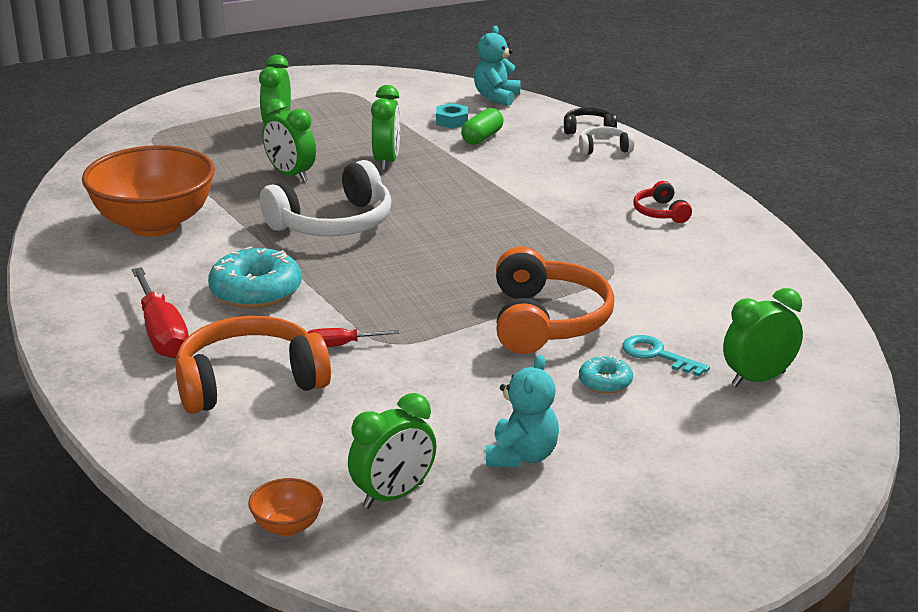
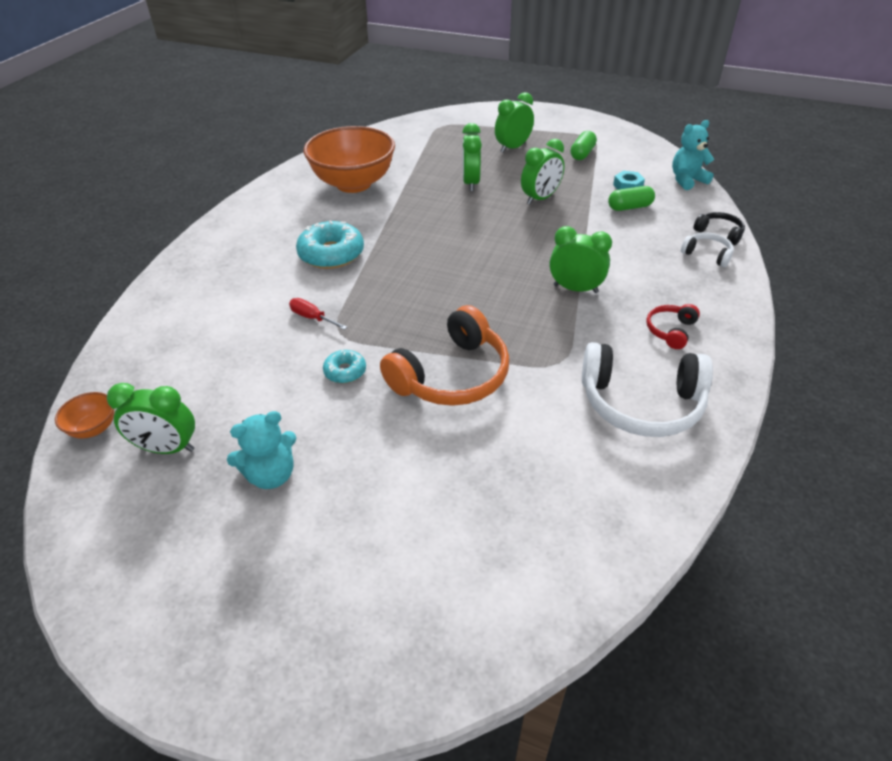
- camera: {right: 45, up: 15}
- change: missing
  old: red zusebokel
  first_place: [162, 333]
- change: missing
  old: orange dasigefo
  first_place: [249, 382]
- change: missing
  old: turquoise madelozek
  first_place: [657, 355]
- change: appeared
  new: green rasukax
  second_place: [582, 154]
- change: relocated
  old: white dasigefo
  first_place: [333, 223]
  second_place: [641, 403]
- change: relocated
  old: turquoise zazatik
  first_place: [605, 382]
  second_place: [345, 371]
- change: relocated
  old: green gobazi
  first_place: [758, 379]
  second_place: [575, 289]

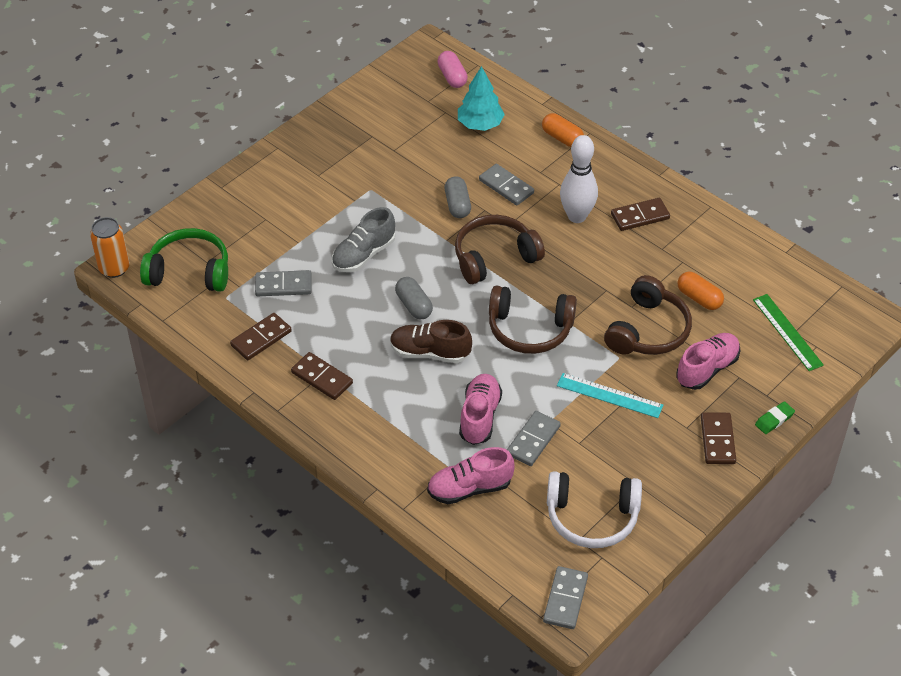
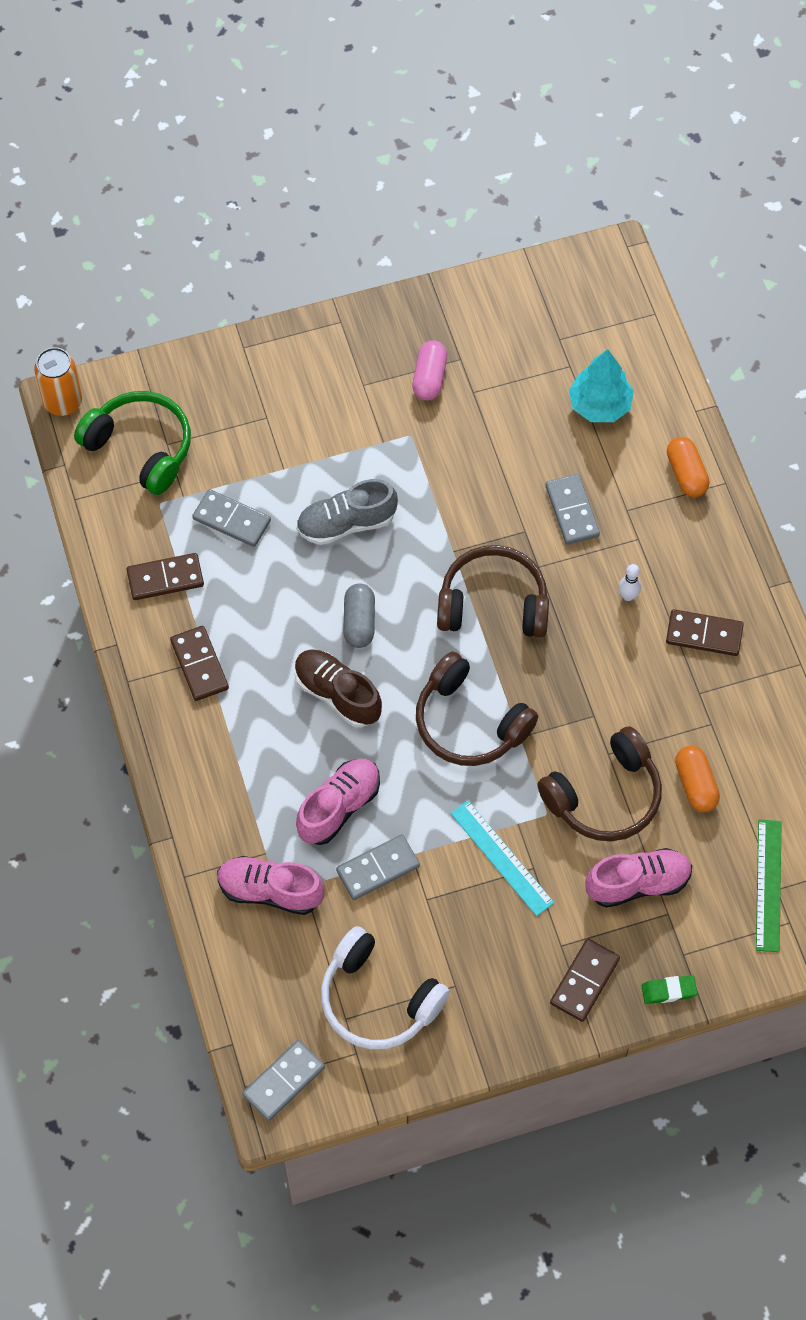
- camera: {right: 30, up: 15}
- change: missing
  old: grey rasukax
  first_place: [457, 205]
- change: relocated
  old: pink rasukax
  first_place: [452, 77]
  second_place: [429, 378]
- change: size
  old: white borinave
  first_place: [577, 216]
  second_place: [628, 596]
  factor: 0.44

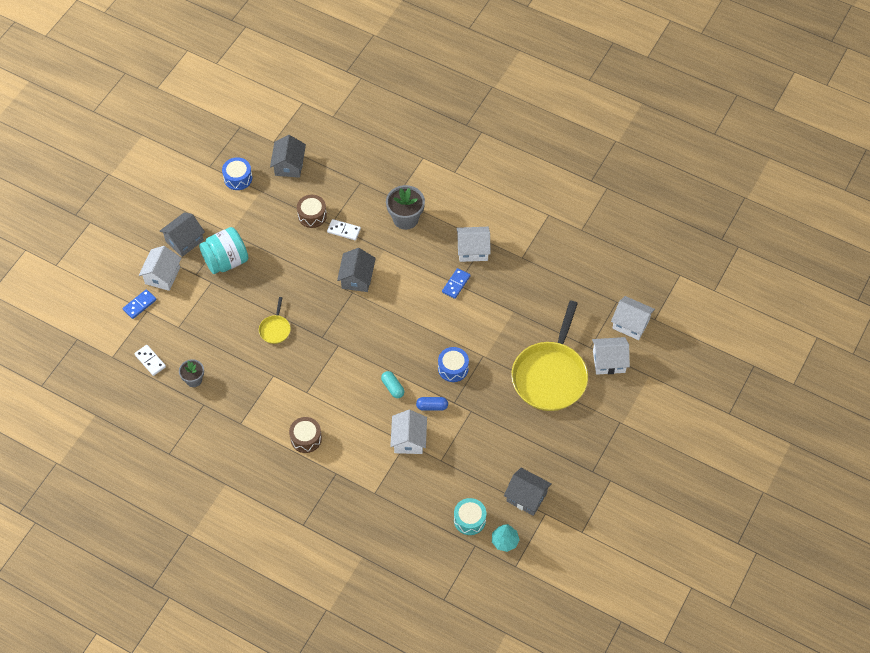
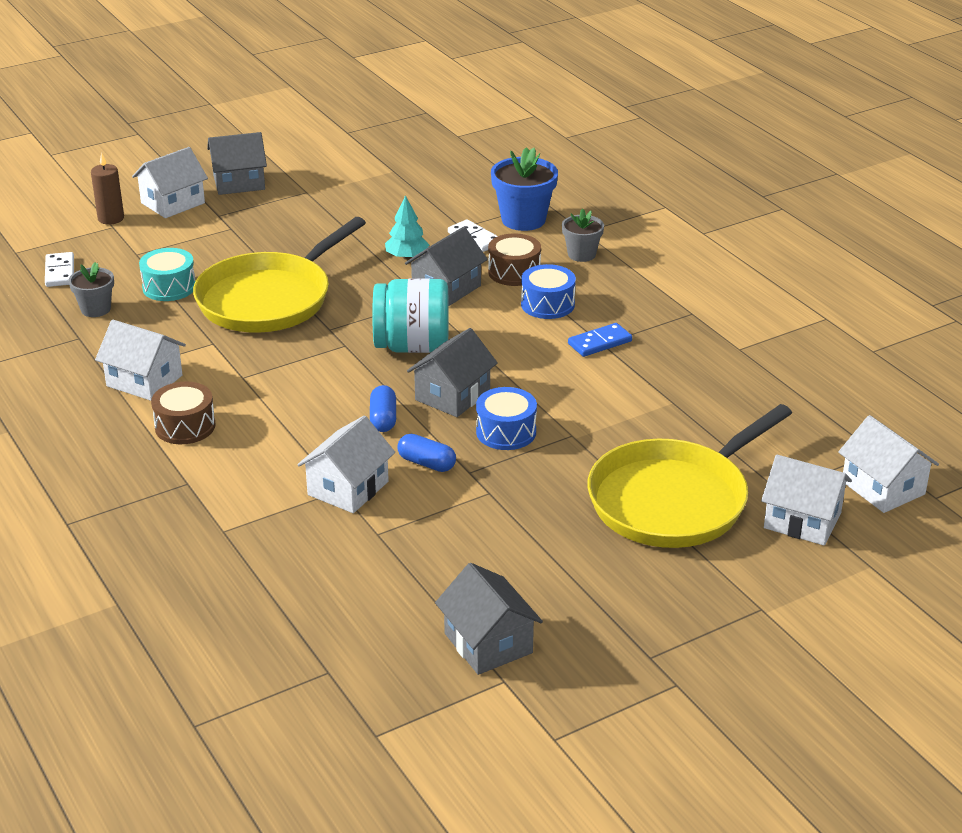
- camera: {right: 30, up: -25}
- change: appeared
  new: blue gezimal
  second_place: [523, 220]
- change: relocated
  old: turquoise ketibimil
  first_place: [226, 261]
  second_place: [412, 346]
- change: relocated
  old: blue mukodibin
  first_place: [238, 178]
  second_place: [547, 304]
- change: relocated
  old: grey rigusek
  first_place: [289, 165]
  second_place: [452, 395]
- change: relocated
  old: brown mukodibin
  first_place: [312, 215]
  second_place: [514, 272]
- change: relocated
  old: turquoise mukodibin
  first_place: [469, 520]
  second_place: [169, 287]
- change: relocated
  old: white rigusek
  first_place: [473, 250]
  second_place: [144, 381]
- change: relocated
  old: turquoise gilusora
  first_place: [505, 541]
  second_place: [407, 257]
- change: exchanged
  old: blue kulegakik
  new: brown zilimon
  first_place: [139, 305]
  second_place: [111, 218]
- change: colour
  old: turquoise rasukax
  new: blue rasukax
  first_place: [392, 387]
  second_place: [383, 419]
- change: size
  old: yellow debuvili
  first_place: [275, 329]
  second_place: [269, 299]
  factor: 2.35
- change: size
  old: grey gezimal
  first_place: [405, 219]
  second_place: [581, 254]
  factor: 0.61

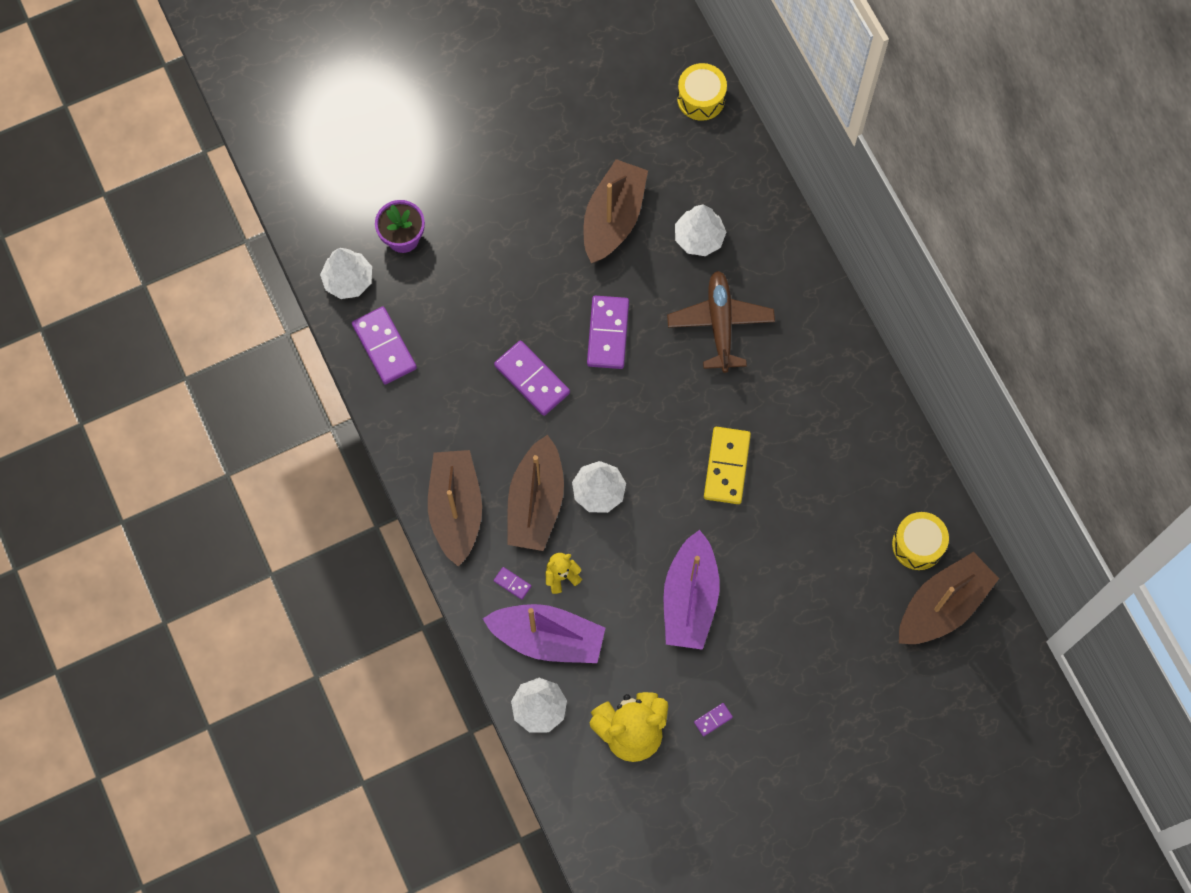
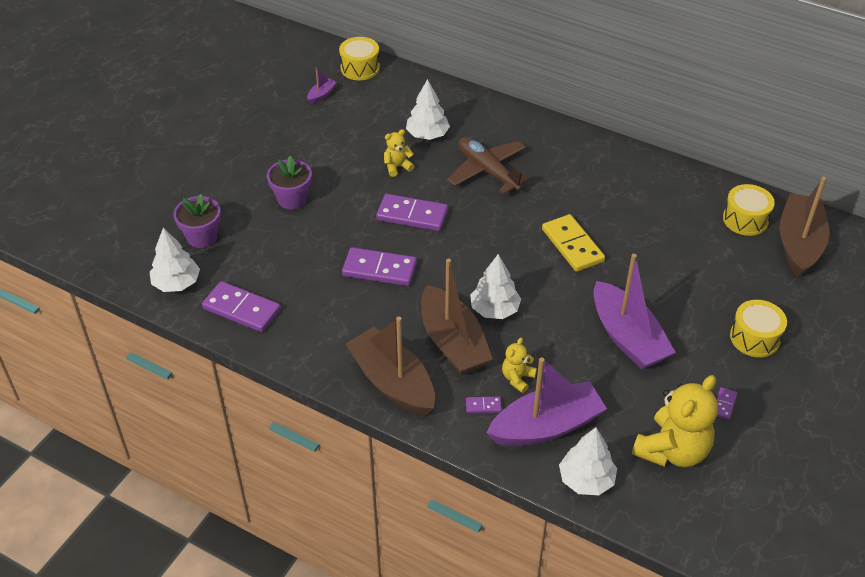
- camera: {right: -35, up: -25}
- change: missing
  old: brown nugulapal
  first_place: [613, 218]
- change: appeared
  new: purple gezimal
  second_place: [292, 199]
- change: appeared
  new: purple nugulapal
  second_place: [321, 95]
- change: appeared
  new: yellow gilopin
  second_place: [397, 167]
- change: appeared
  new: yellow mukodibin
  second_place: [755, 338]
- change: spun
  old: purple kulegakik
  first_place: [607, 333]
  second_place: [412, 215]
  degrees: -45

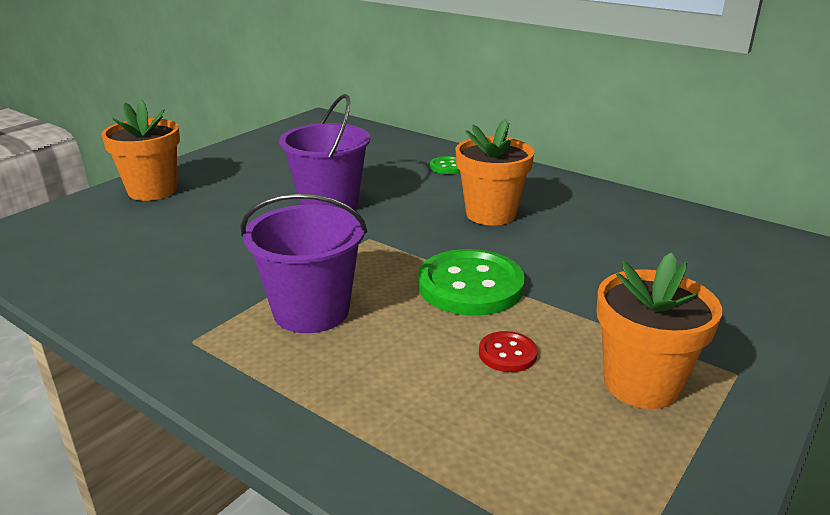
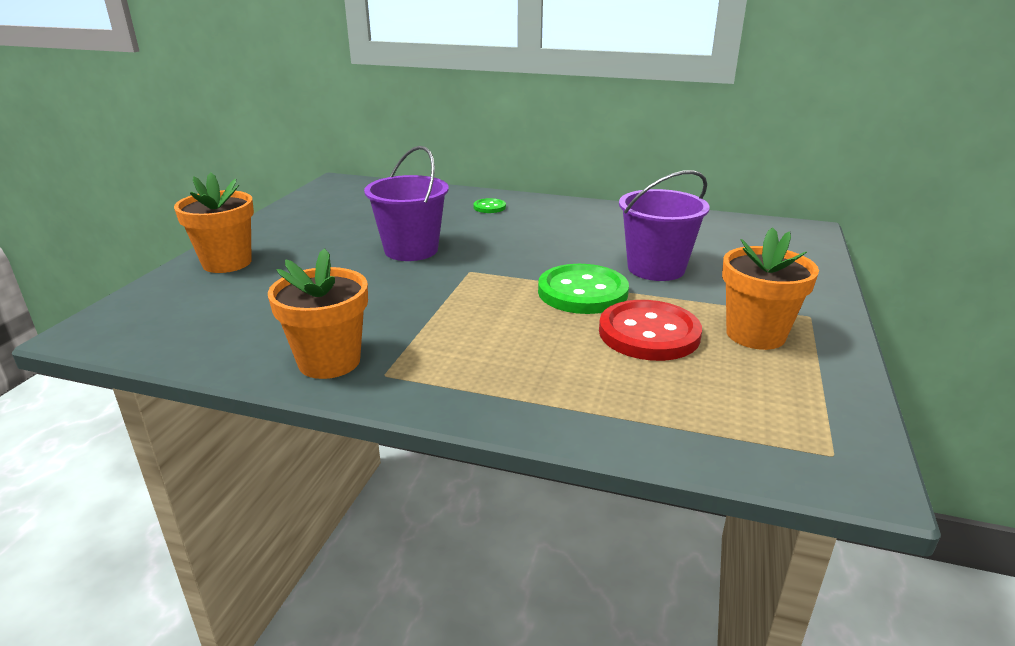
- camera: {right: -20, up: 0}
- change: relocated
  old: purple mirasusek
  first_place: [311, 311]
  second_place: [656, 268]
- change: relocated
  old: orange gezimal
  first_place: [490, 214]
  second_place: [329, 361]
- change: size
  old: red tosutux
  first_place: [507, 353]
  second_place: [649, 333]
  factor: 2.11

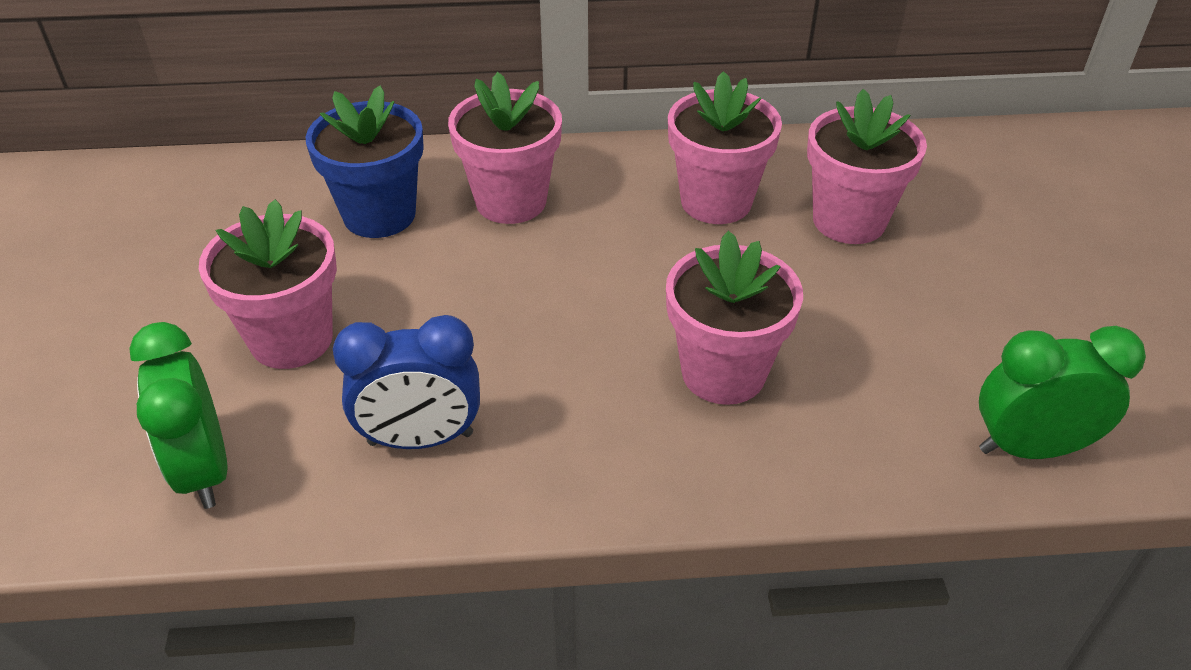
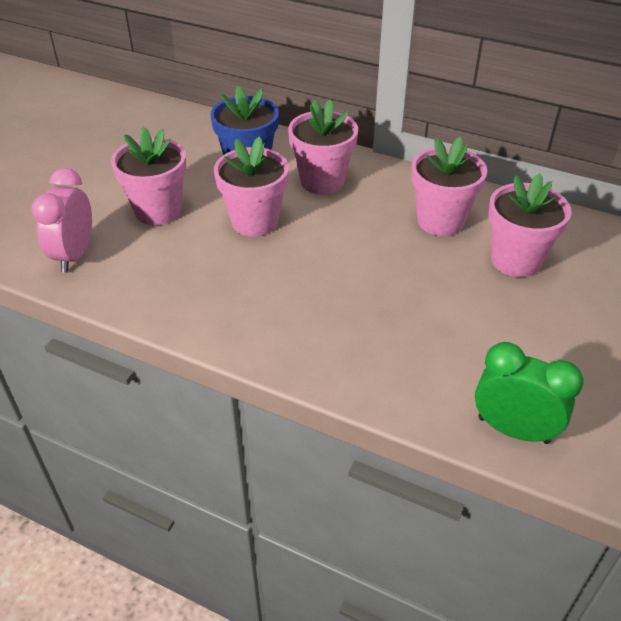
- camera: {right: 30, up: 0}
- change: missing
  old: blue gobazi
  first_place: [420, 439]
- change: relocated
  old: pink gezimal
  first_place: [723, 373]
  second_place: [255, 221]
- change: colour
  old: green gobazi
  new: pink gobazi
  first_place: [204, 470]
  second_place: [74, 255]

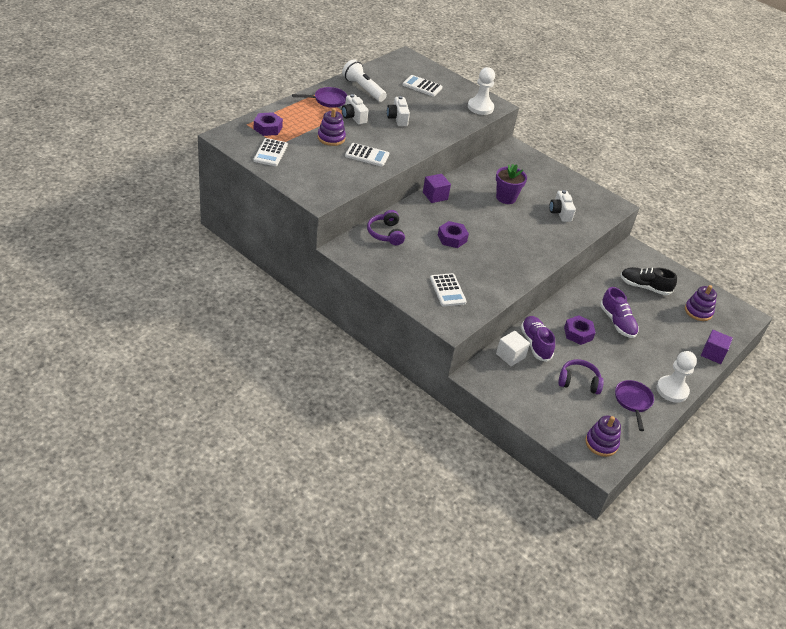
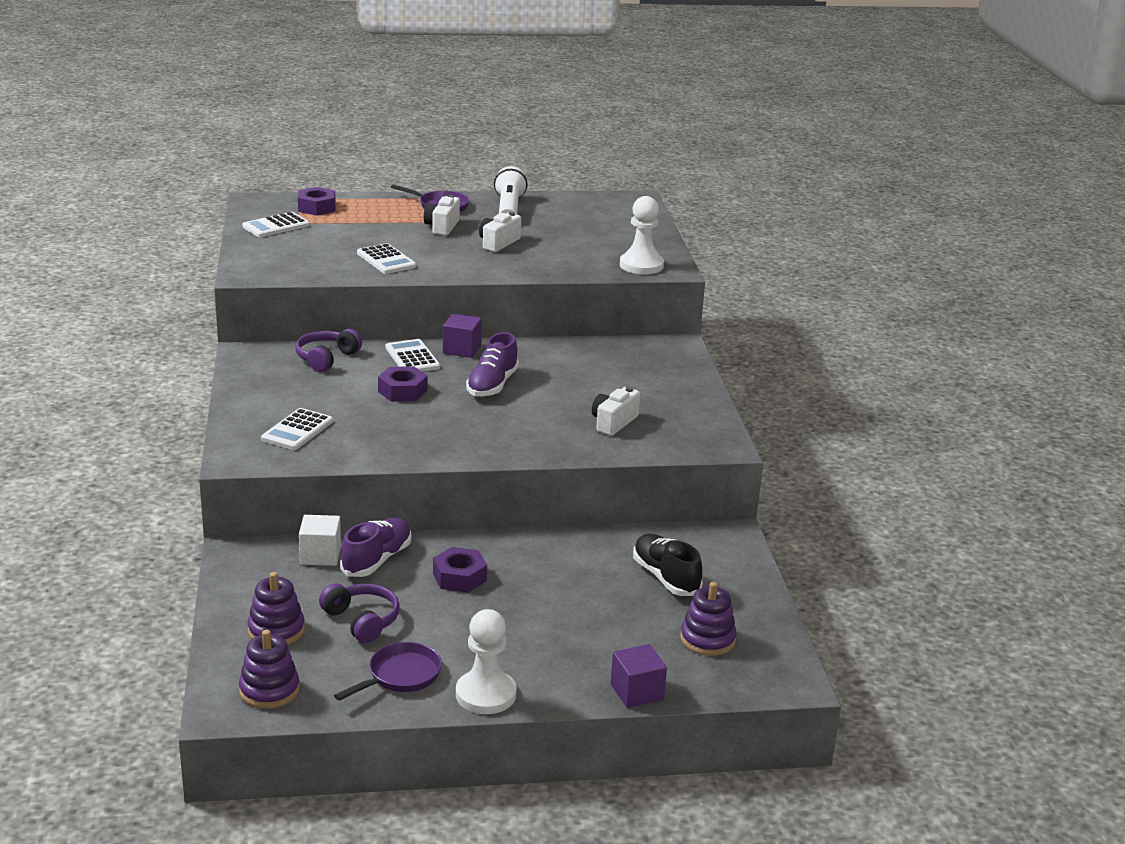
- camera: {right: 45, up: -15}
- change: missing
  old: purple gezimal
  first_place: [506, 198]
- change: relocated
  old: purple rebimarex
  first_place: [331, 138]
  second_place: [276, 630]
- change: relocated
  old: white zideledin
  first_place: [422, 86]
  second_place: [412, 358]
- change: relocated
  old: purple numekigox
  first_place: [617, 322]
  second_place: [492, 385]

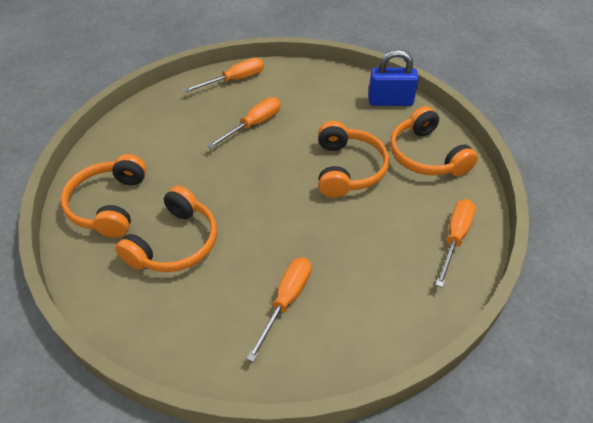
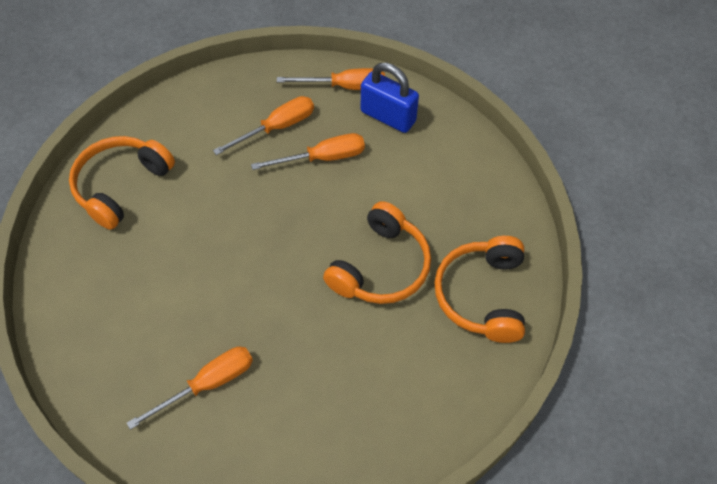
- camera: {right: 30, up: 10}
- change: missing
  old: orange dasigefo
  first_place: [175, 243]
- change: relocated
  old: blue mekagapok
  first_place: [390, 101]
  second_place: [388, 116]
- change: relocated
  old: orange zusebokel
  first_place: [455, 238]
  second_place: [277, 128]

